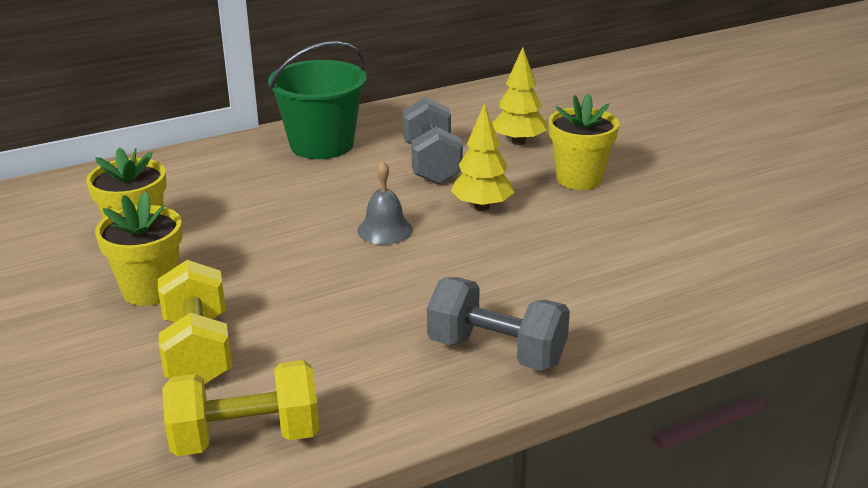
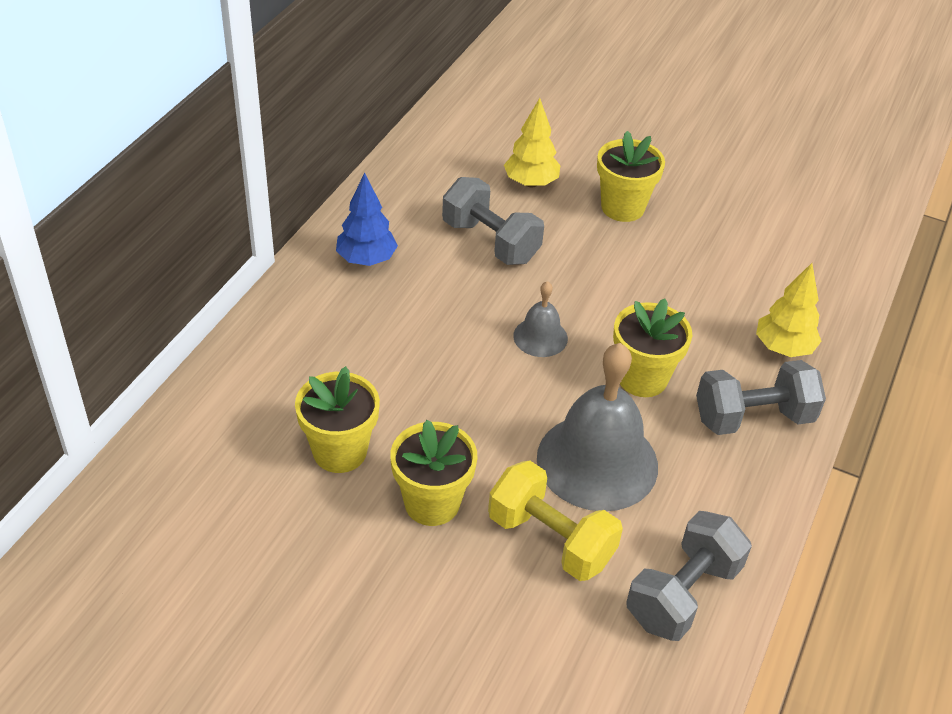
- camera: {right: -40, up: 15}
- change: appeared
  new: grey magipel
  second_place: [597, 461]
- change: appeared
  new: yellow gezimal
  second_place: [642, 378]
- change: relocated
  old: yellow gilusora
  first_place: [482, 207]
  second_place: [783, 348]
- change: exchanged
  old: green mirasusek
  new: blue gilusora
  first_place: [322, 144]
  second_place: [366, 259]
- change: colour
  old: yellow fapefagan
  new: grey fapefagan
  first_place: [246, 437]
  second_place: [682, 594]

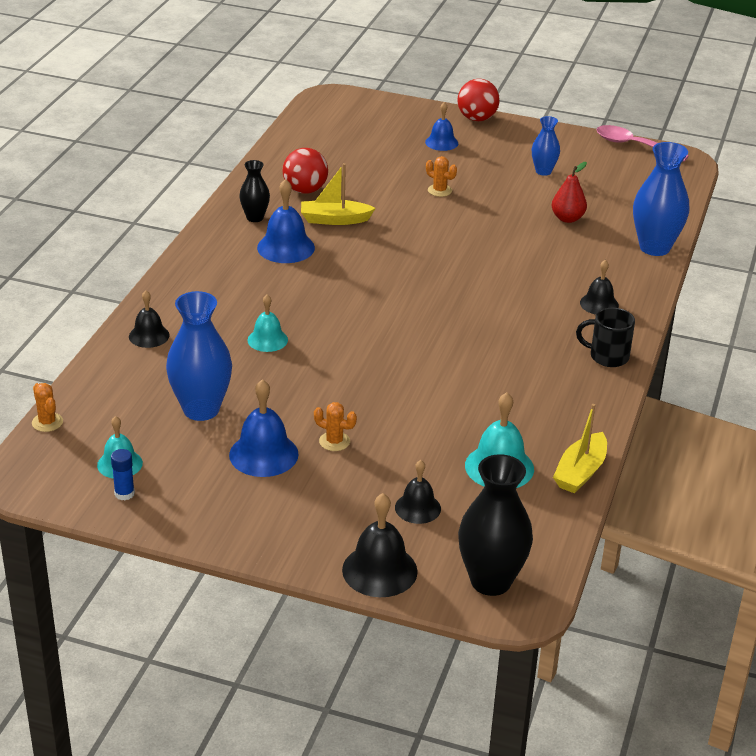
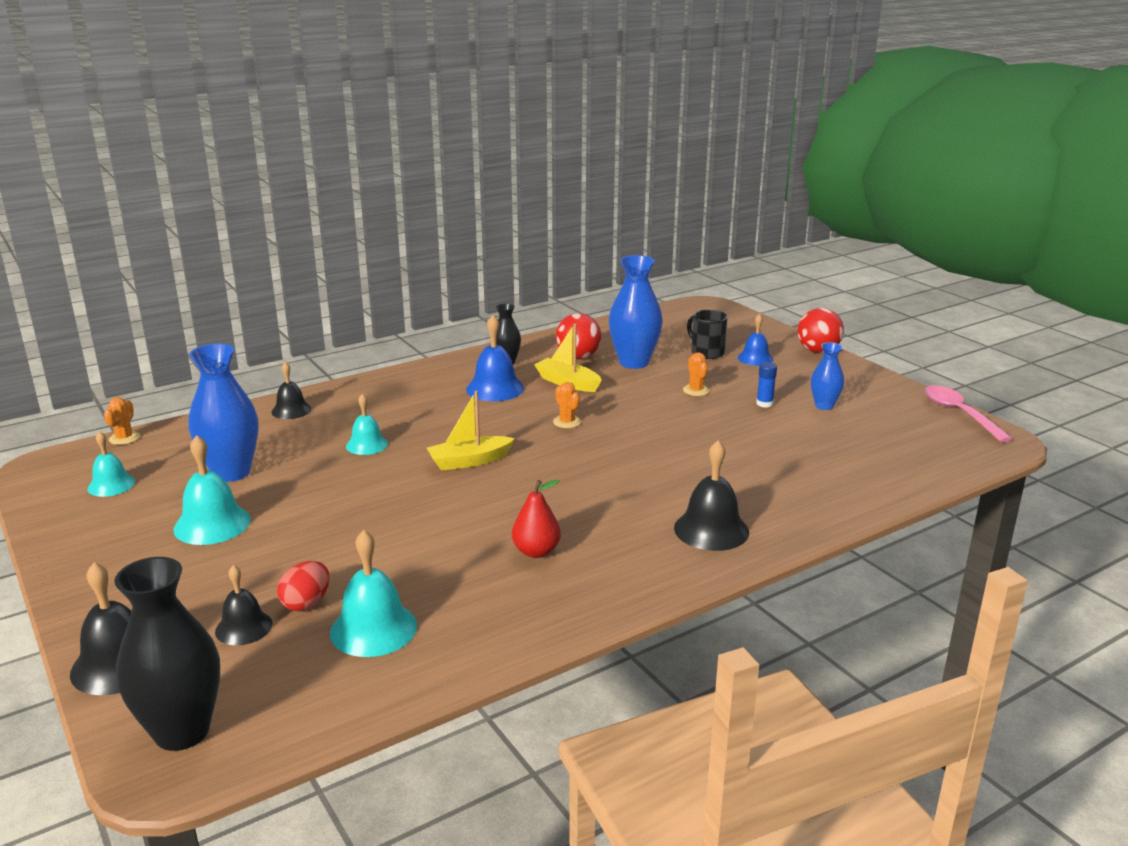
- camera: {right: 40, up: -10}
- change: appeared
  new: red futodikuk
  second_place: [306, 603]
- change: relocated
  old: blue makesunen
  first_place: [124, 494]
  second_place: [764, 403]
- change: relocated
  old: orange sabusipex
  first_place: [334, 441]
  second_place: [567, 422]
- change: relocated
  old: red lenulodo
  first_place: [567, 218]
  second_place: [536, 551]
- change: relocated
  old: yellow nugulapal
  first_place: [580, 472]
  second_place: [469, 461]
- change: relocated
  old: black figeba
  first_place: [607, 356]
  second_place: [706, 352]
- change: relocated
  old: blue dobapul
  first_place: [654, 247]
  second_place: [634, 362]
- change: colour
  old: blue magipel
  new: turquoise magipel
  first_place: [263, 454]
  second_place: [212, 524]
- change: size
  old: black magipel
  first_place: [599, 304]
  second_place: [711, 530]
  factor: 1.55

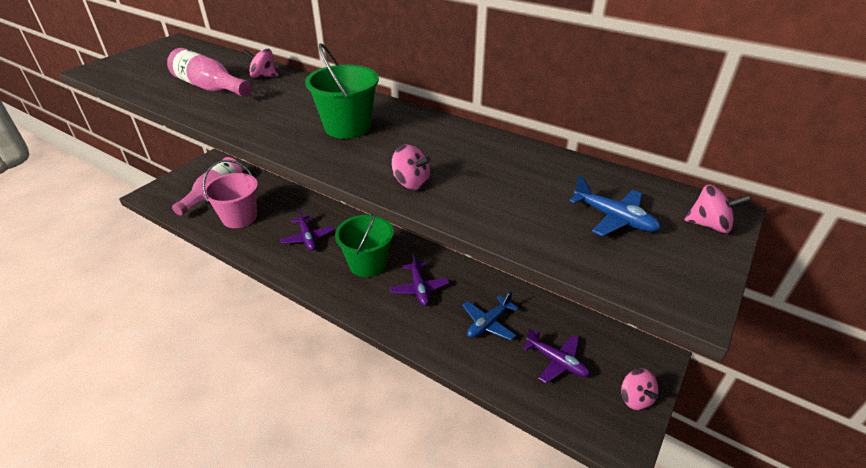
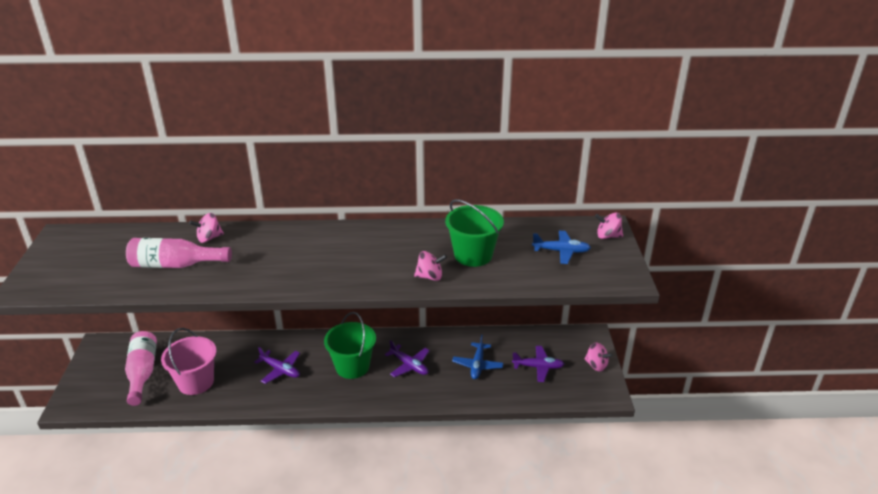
- camera: {right: -35, up: -5}
- change: relocated
  old: green mirasusek
  first_place: [348, 127]
  second_place: [473, 255]
- change: spun
  old: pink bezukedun
  first_place: [709, 225]
  second_place: [607, 236]
  degrees: -150

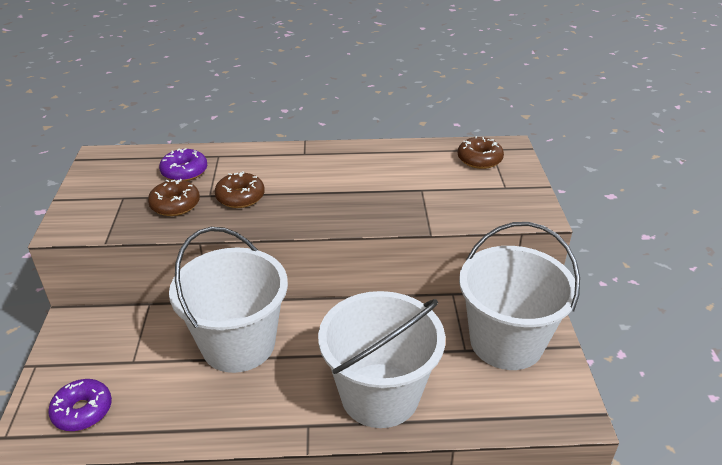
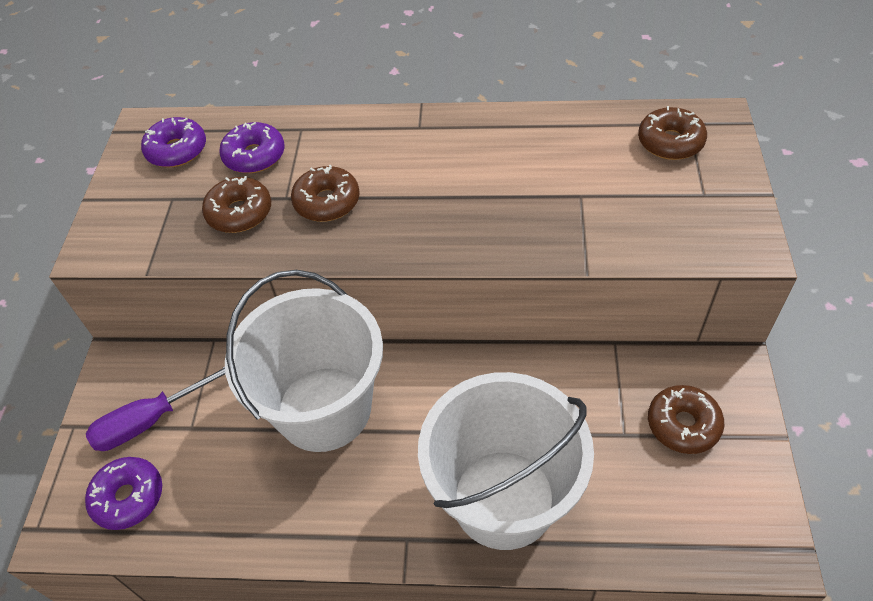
- camera: {right: 10, up: 15}
- change: appeared
  new: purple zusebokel
  second_place: [151, 420]
- change: appeared
  new: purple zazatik
  second_place: [177, 150]
- change: exchanged
  old: white mirasusek
  new: brown zazatik
  first_place: [506, 342]
  second_place: [683, 424]

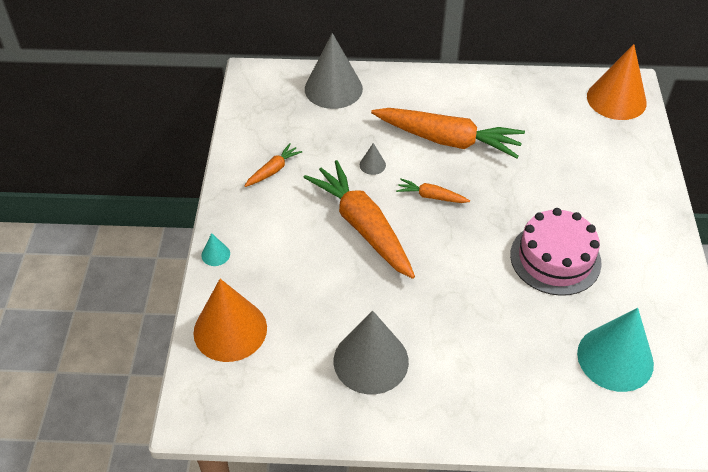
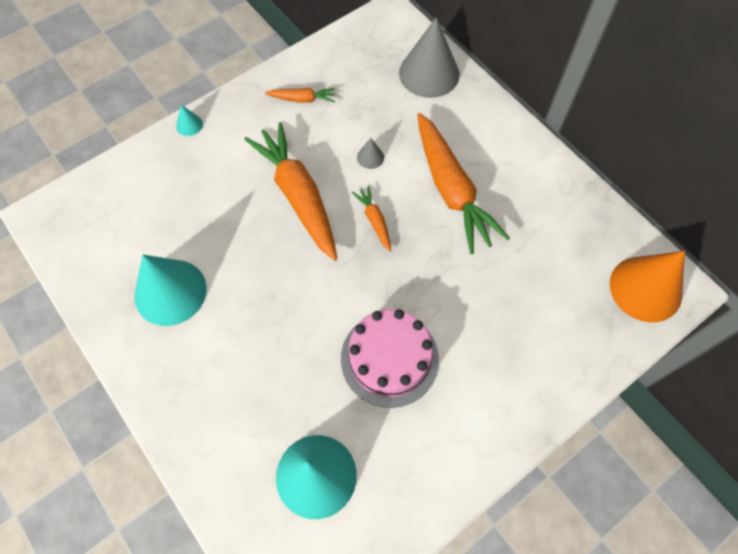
- camera: {right: 50, up: 15}
- change: missing
  old: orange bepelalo
  first_place: [230, 330]
- change: colour
  old: grey bepelalo
  new: turquoise bepelalo
  first_place: [371, 361]
  second_place: [170, 292]
- change: spun
  old: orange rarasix
  first_place: [363, 227]
  second_place: [298, 196]
  degrees: -45

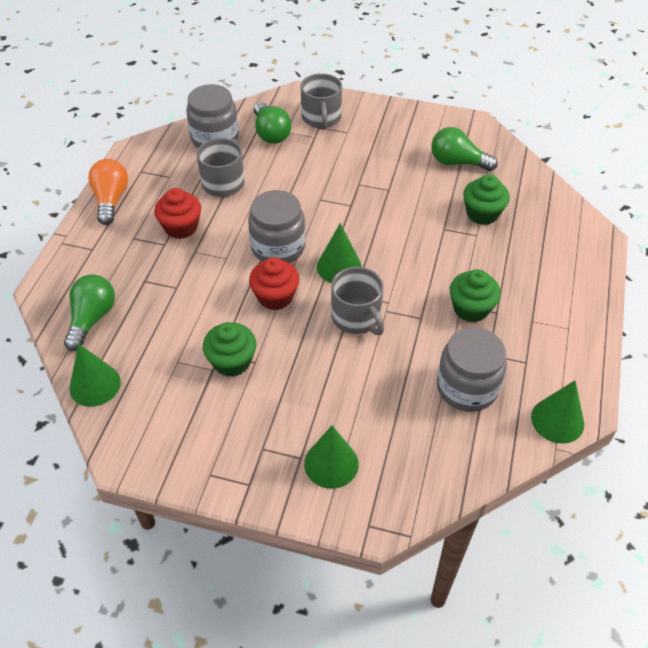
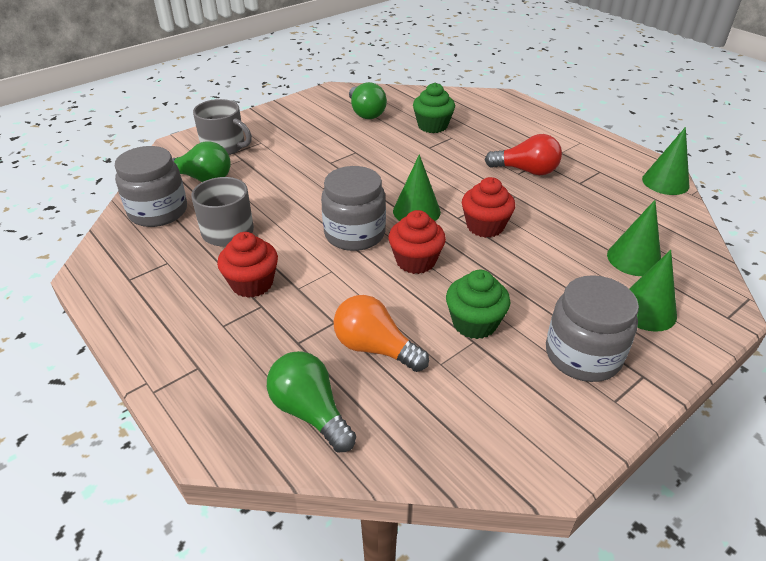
- camera: {right: -55, up: -10}
- change: relocated
  old: green bepelalo
  first_place: [95, 385]
  second_place: [634, 259]
- change: relocated
  old: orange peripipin
  first_place: [111, 200]
  second_place: [375, 348]
- change: relocated
  old: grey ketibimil
  first_place: [467, 387]
  second_place: [582, 355]
- change: exchanged
  old: grey figeba
  new: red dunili
  first_place: [356, 317]
  second_place: [485, 226]
- change: exchanged
  old: green dunili
  new: red peripipin
  first_place: [471, 309]
  second_place: [526, 171]
- change: spun
  old: green peripipin
  first_place: [457, 162]
  second_place: [365, 113]
  degrees: -75

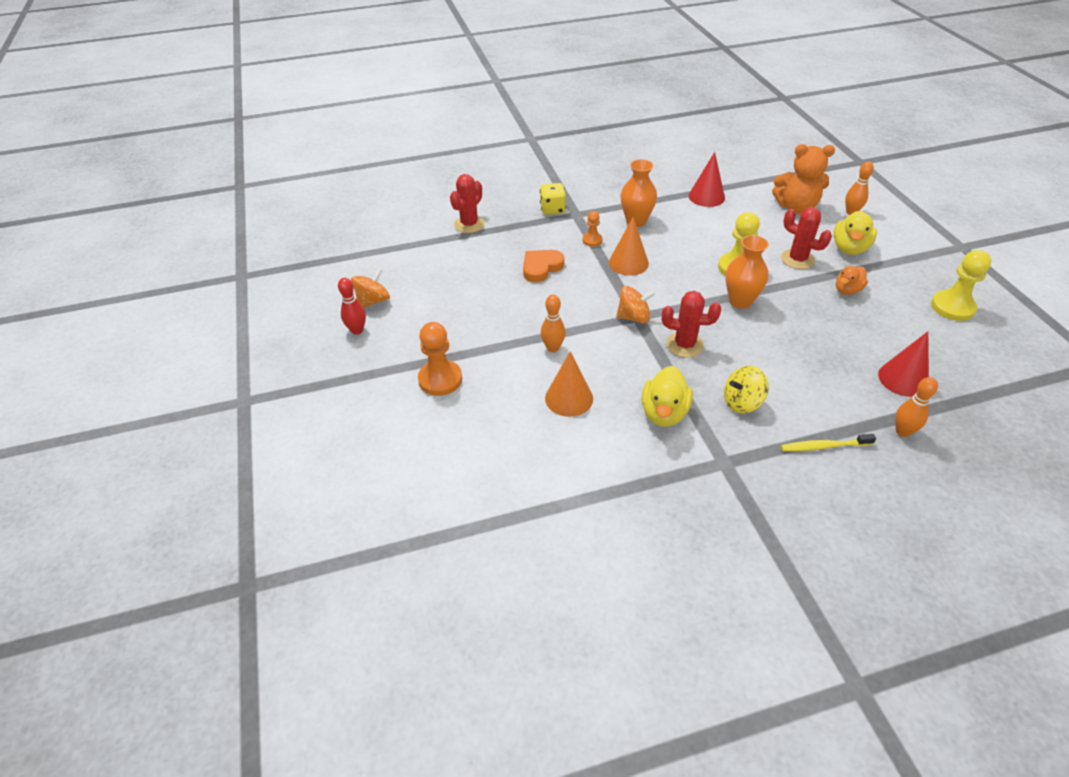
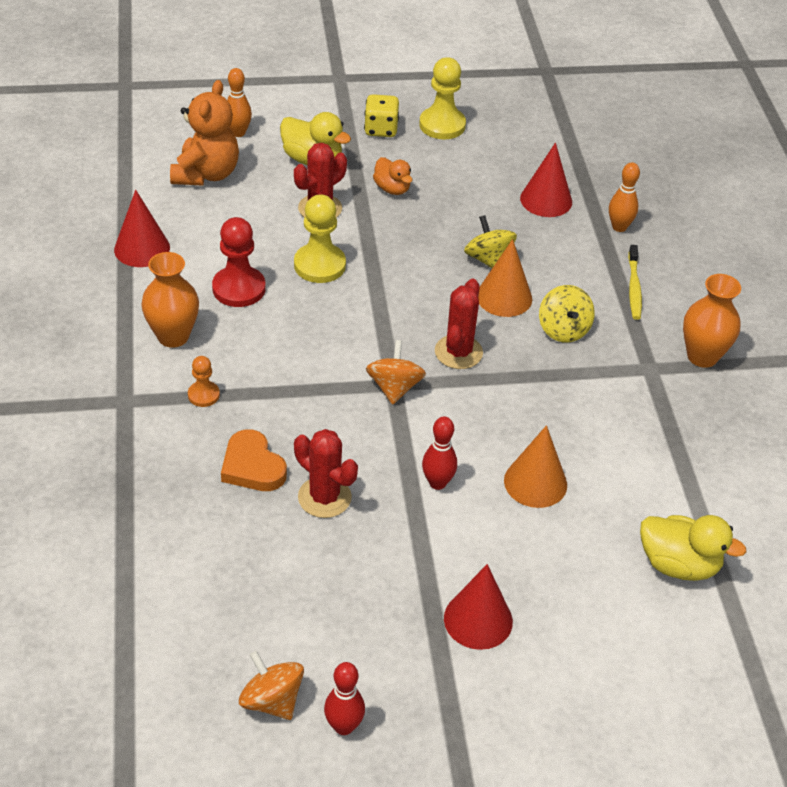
- camera: {right: -85, up: 0}
- change: appeared
  new: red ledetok
  second_place: [239, 288]
- change: appeared
  new: yellow bezukedun
  second_place: [488, 259]
- change: relocated
  old: red sabusipex
  first_place: [469, 224]
  second_place: [324, 497]
- change: relocated
  old: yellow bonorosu
  first_place: [552, 209]
  second_place: [381, 129]
- change: relocated
  old: orange bepelalo
  first_place: [628, 263]
  second_place: [504, 297]
- change: relocated
  old: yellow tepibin
  first_place: [664, 413]
  second_place: [678, 564]
- change: relocated
  old: orange dobapul
  first_place: [740, 301]
  second_place: [702, 356]
- change: exchanged
  old: orange ledetok
  new: red bepelalo
  first_place: [440, 379]
  second_place: [478, 620]
- change: colour
  old: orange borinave
  new: red borinave
  first_place: [553, 348]
  second_place: [437, 483]

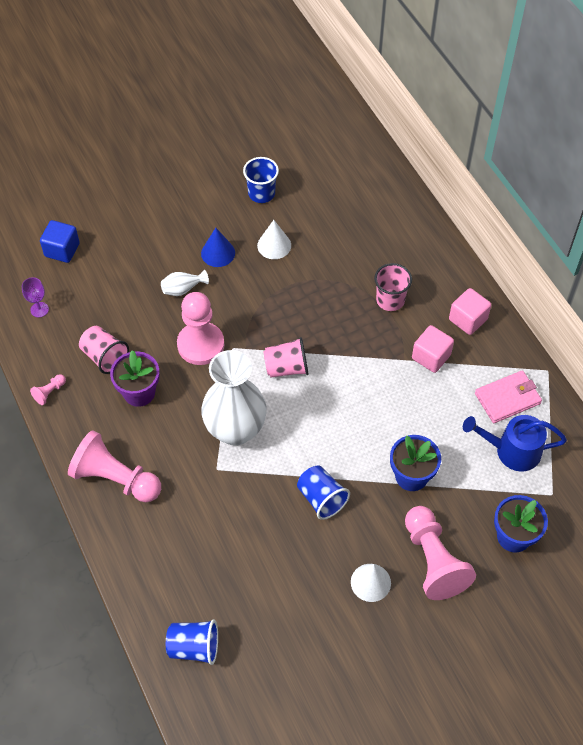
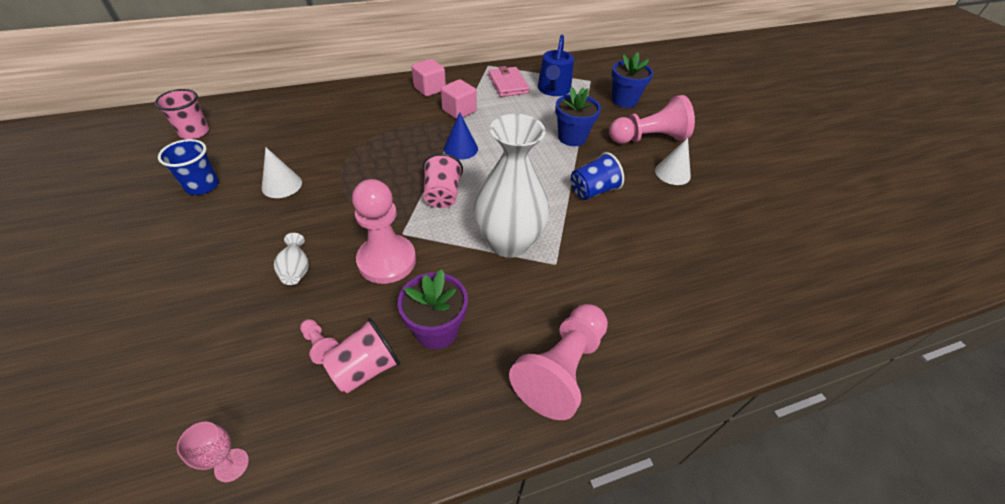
- camera: {right: -85, up: -10}
- change: missing
  old: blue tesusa
  first_place: [62, 250]
- change: missing
  old: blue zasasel
  first_place: [194, 647]
- change: relocated
  old: pink ledetok
  first_place: [49, 392]
  second_place: [320, 345]
- change: relocated
  old: blue bepelalo
  first_place: [218, 253]
  second_place: [460, 148]
- change: relocated
  old: pink zasasel
  first_place: [390, 300]
  second_place: [194, 132]
- change: colour
  old: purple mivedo
  new: pink mivedo
  first_place: [39, 309]
  second_place: [231, 465]

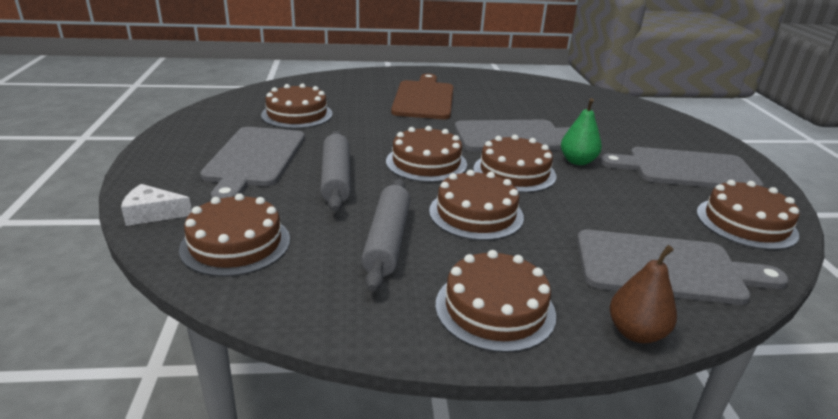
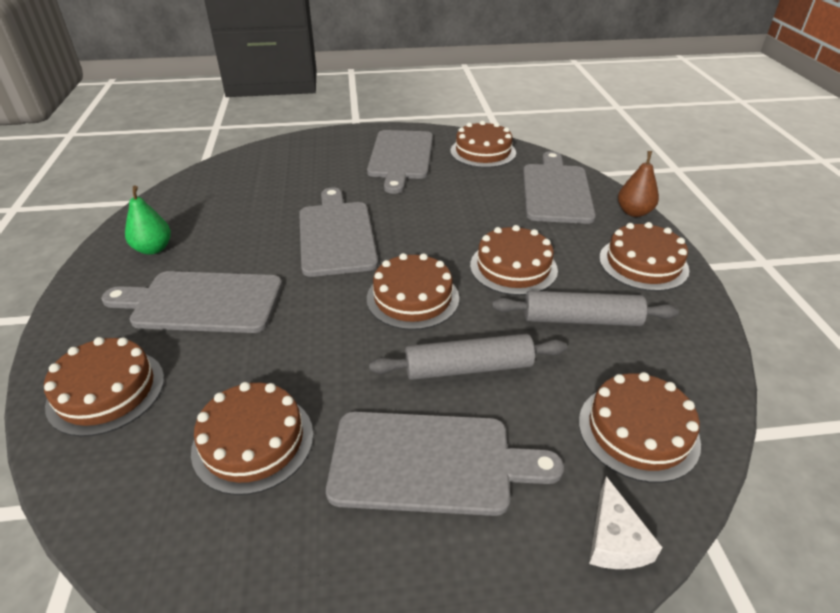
- camera: {right: -90, up: 10}
- change: relocated
  old: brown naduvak
  first_place: [514, 172]
  second_place: [106, 391]
- change: relocated
  old: green lenulodo
  first_place: [577, 161]
  second_place: [153, 249]
- change: colour
  old: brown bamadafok
  new: grey bamadafok
  first_place: [424, 99]
  second_place: [202, 302]

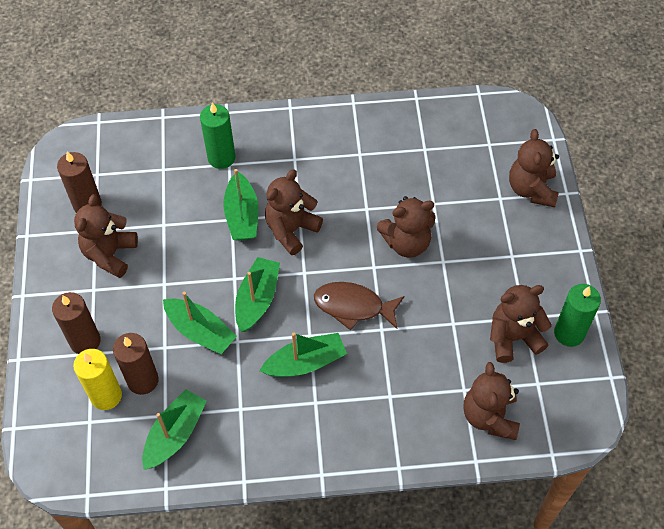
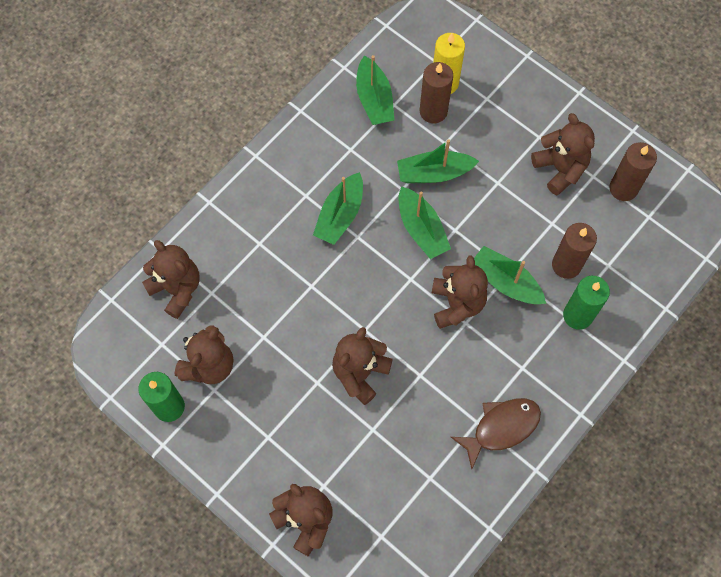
- camera: {right: 135, up: 10}
- change: relocated
  old: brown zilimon
  first_place: [85, 341]
  second_place: [566, 265]
- change: relocated
  old: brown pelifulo
  first_place: [353, 306]
  second_place: [501, 428]

